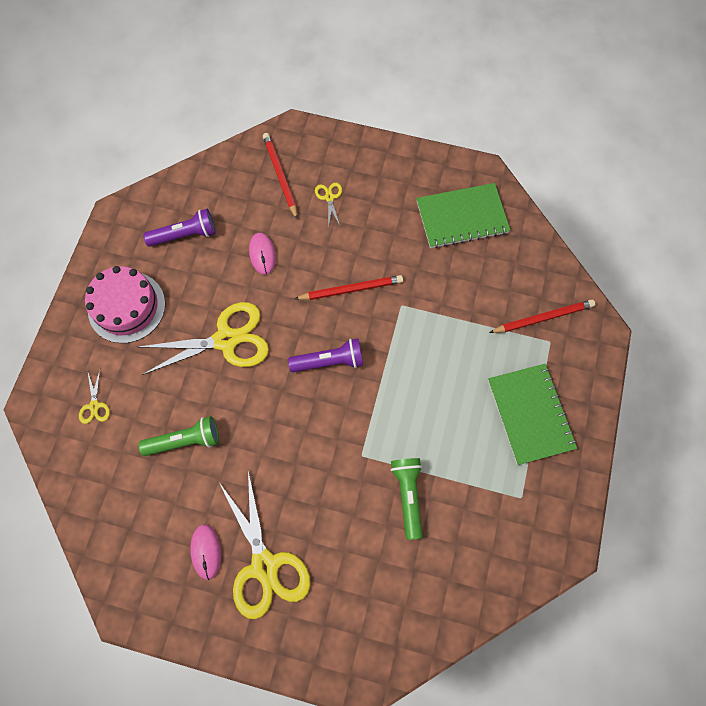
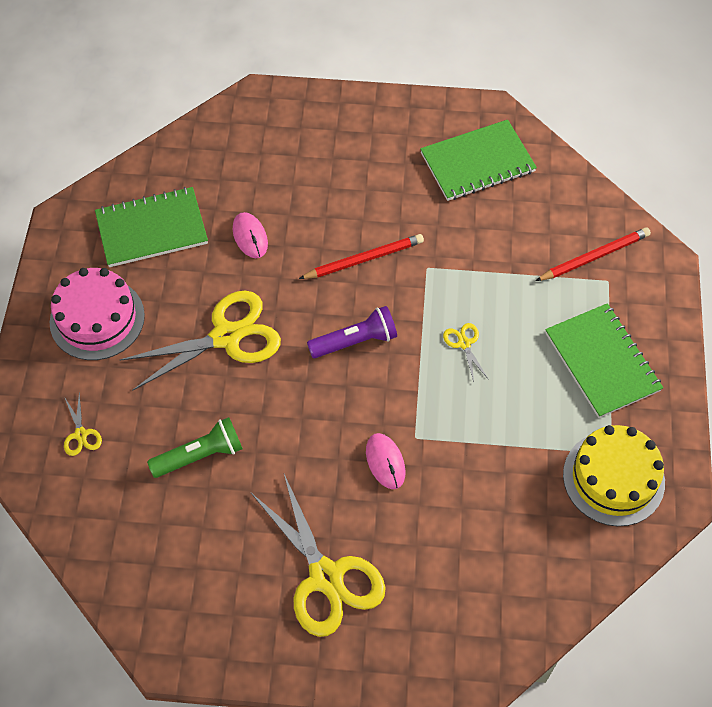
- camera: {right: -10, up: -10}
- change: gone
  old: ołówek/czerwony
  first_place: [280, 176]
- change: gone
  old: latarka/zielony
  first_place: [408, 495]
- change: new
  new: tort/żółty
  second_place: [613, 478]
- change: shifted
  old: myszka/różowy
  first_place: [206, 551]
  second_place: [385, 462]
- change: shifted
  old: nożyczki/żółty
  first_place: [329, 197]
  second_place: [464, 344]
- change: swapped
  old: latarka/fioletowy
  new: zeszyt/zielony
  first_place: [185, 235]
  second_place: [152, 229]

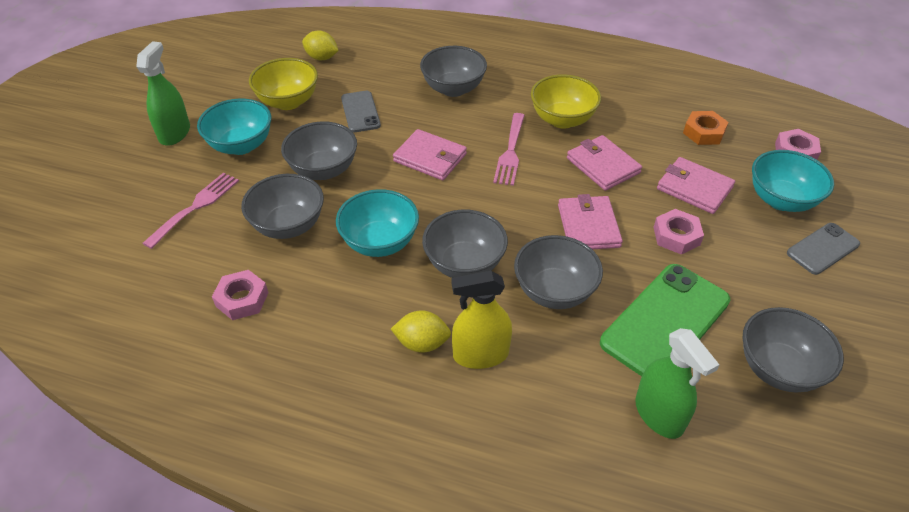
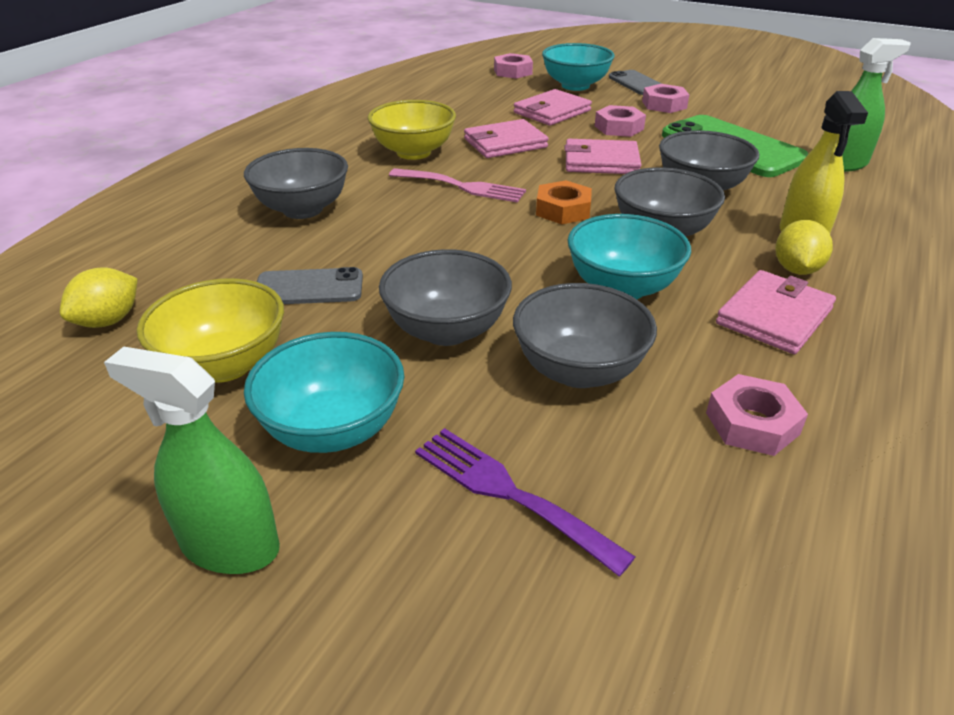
- camera: {right: -80, up: -10}
- change: gone
  old: miska/szary
  first_place: [778, 369]
- change: new
  new: nakrętka/różowy
  second_place: [664, 105]
- change: shifted
  old: portfel/różowy
  first_place: [430, 157]
  second_place: [774, 316]
- change: shifted
  old: nakrętka/pomarańczowy
  first_place: [703, 132]
  second_place: [563, 210]
- change: repainted
  old: widelec/różowy
  new: widelec/fioletowy
  first_place: [195, 207]
  second_place: [509, 493]

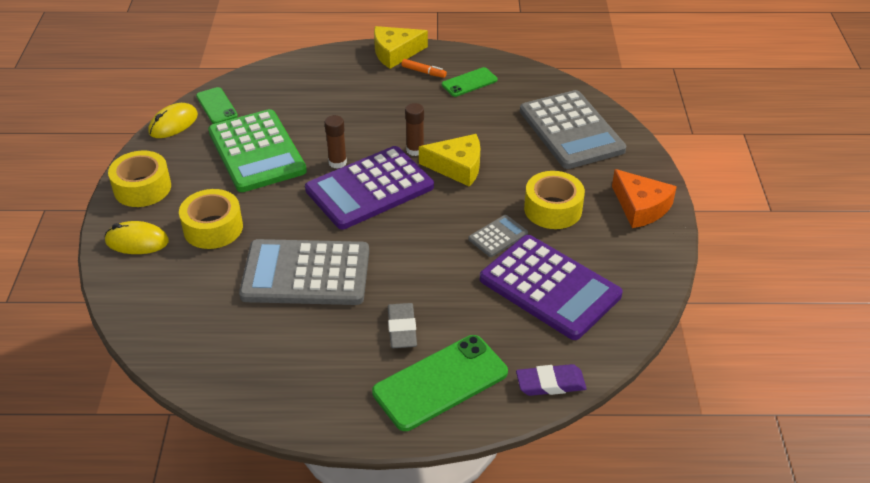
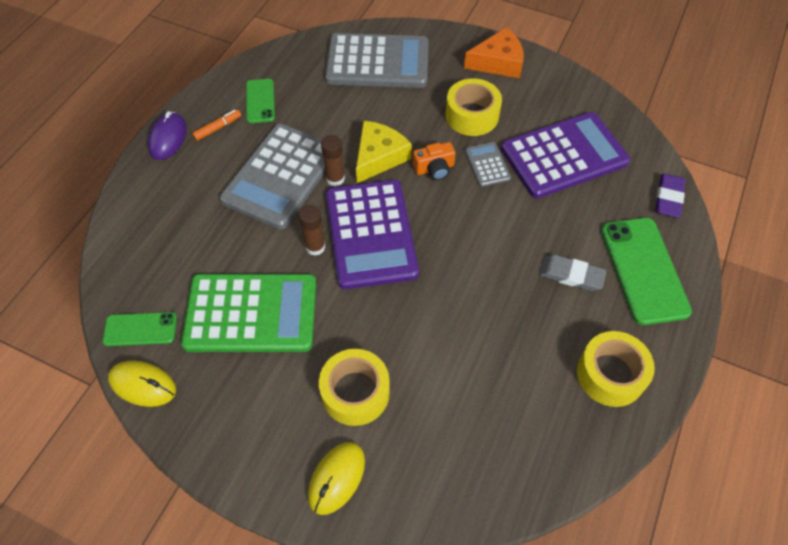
- camera: {right: -65, up: 15}
- change: new
  new: aparat fotograficzny/pomarańczowy
  second_place: [434, 168]
- change: shifted
  old: taśma klejąca/żółty
  first_place: [142, 188]
  second_place: [610, 374]
- change: shifted
  old: kalkulator/szary
  first_place: [306, 273]
  second_place: [281, 176]
- change: swapped
  old: ser/żółty
  new: myszka/fioletowy
  first_place: [395, 53]
  second_place: [168, 138]
- change: rotated
  old: myszka/żółty
  first_place: [173, 124]
  second_place: [143, 384]
  degrees: -45

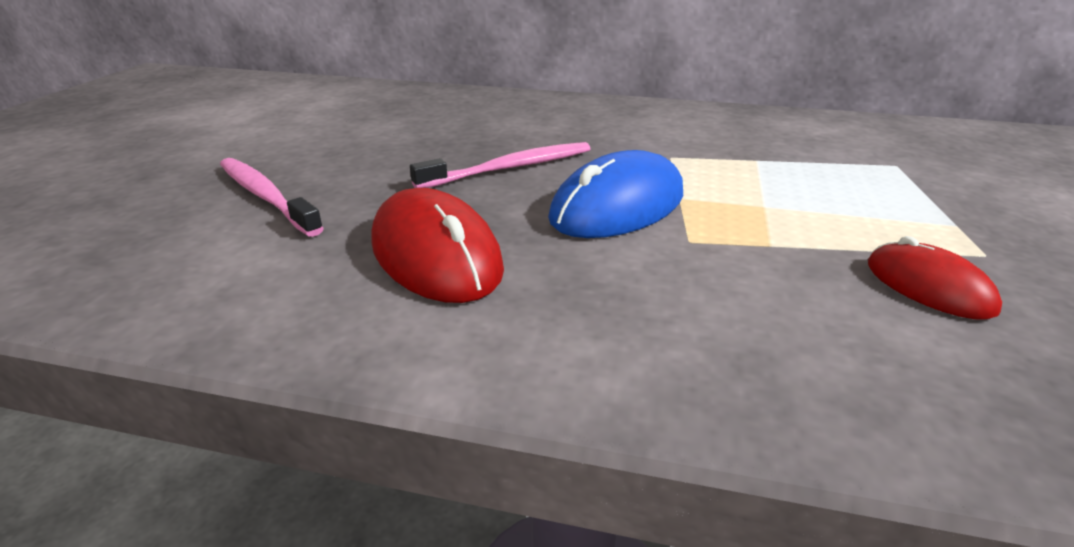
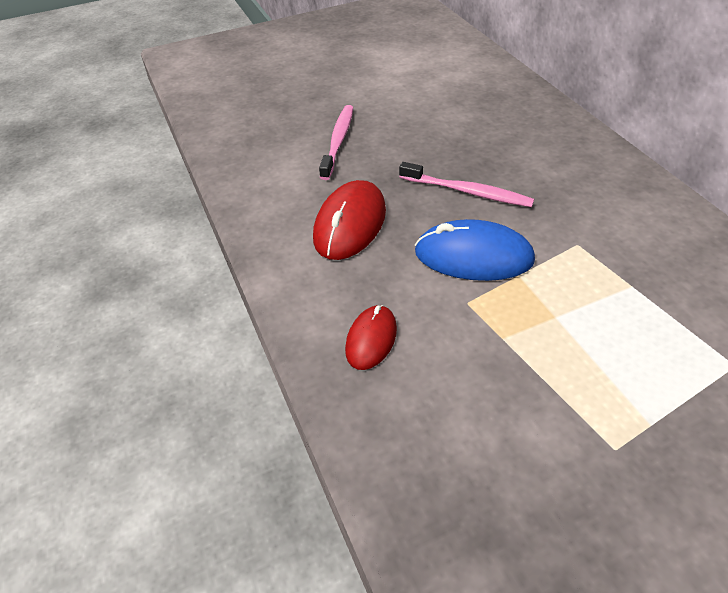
- camera: {right: 55, up: 15}
- change: shifted
  old: myszka/czerwony
  first_place: [928, 287]
  second_place: [371, 339]

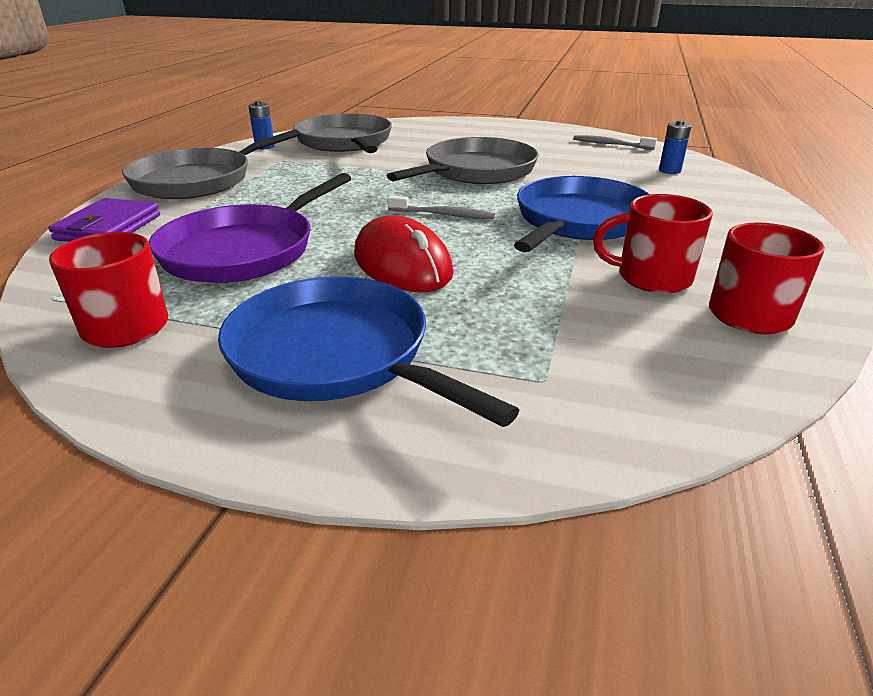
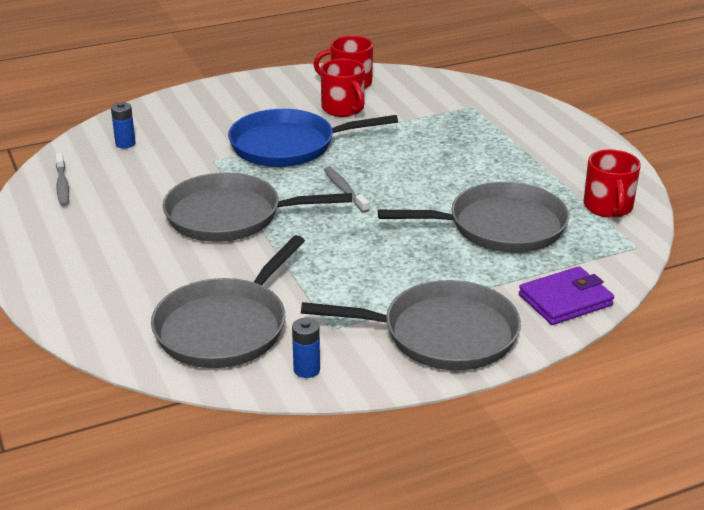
- camera: {right: -130, up: 0}
- change: gone
  old: patelnia/niebieski
  first_place: [336, 354]
- change: gone
  old: myszka/czerwony
  first_place: [402, 264]
- change: repainted
  old: patelnia/fioletowy
  new: patelnia/szary
  first_place: [244, 250]
  second_place: [500, 227]

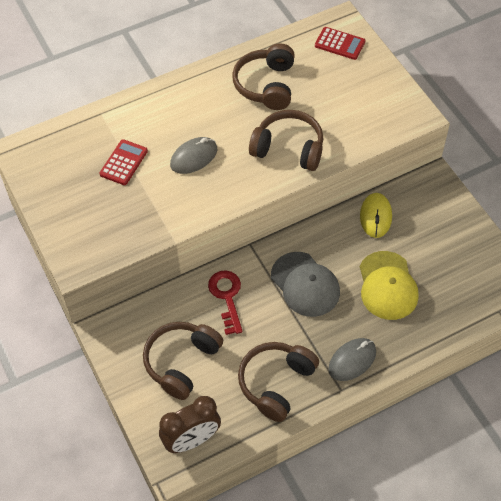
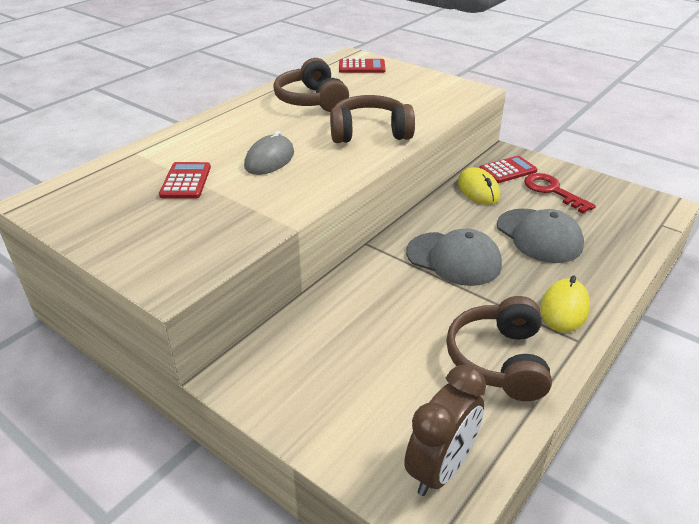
- camera: {right: -25, up: -20}
- change: gone
  old: słuchawki/brązowy
  first_place: [182, 362]
- change: new
  new: kalkulator/czerwony
  second_place: [507, 170]
- change: shifted
  old: klucz/czerwony
  first_place: [227, 297]
  second_place: [552, 191]
- change: repainted
  old: myszka/szary
  new: myszka/żółty
  first_place: [352, 360]
  second_place: [564, 309]
- change: repainted
  old: czapka/żółty
  new: czapka/szary
  first_place: [387, 286]
  second_place: [539, 236]

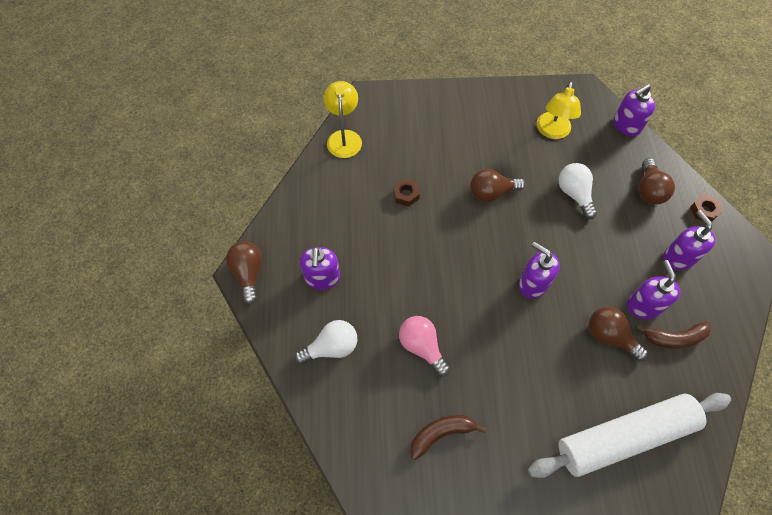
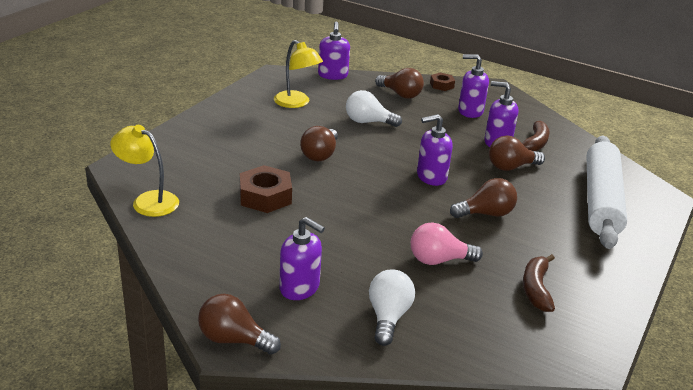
- camera: {right: -60, up: -30}
- change: new
  new: żarówka/brązowy
  second_place: [486, 214]
- change: scaled
  old: nakrętka/brązowy
  first_place: [406, 195]
  second_place: [265, 196]
  factor: 1.75

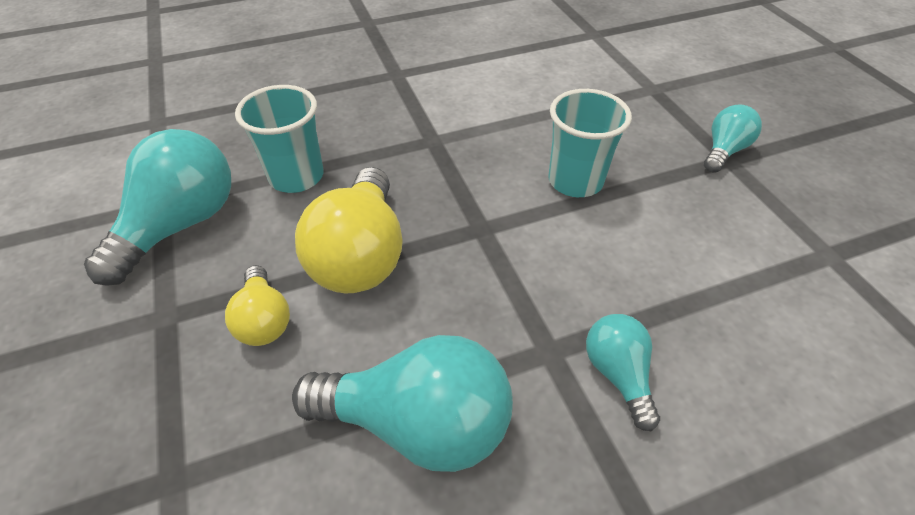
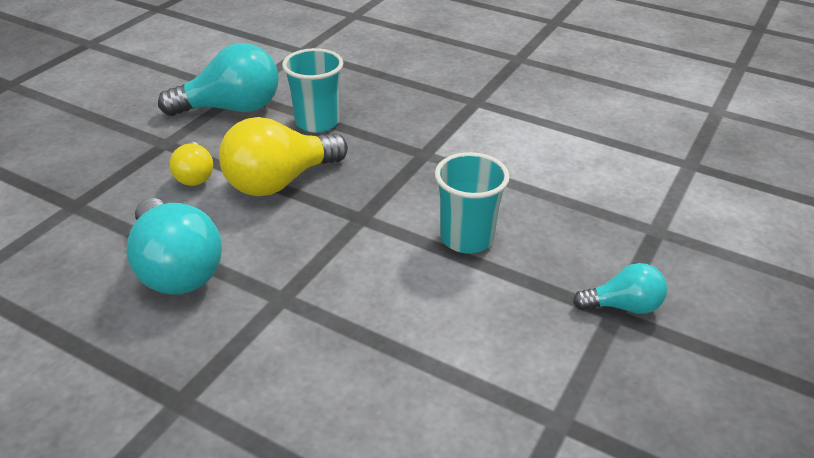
- camera: {right: 50, up: -10}
- change: gone
  old: żarówka/turkusowy
  first_place: [618, 374]
- change: rotated
  old: żarówka/żółty
  first_place: [264, 320]
  second_place: [194, 175]
  degrees: -45

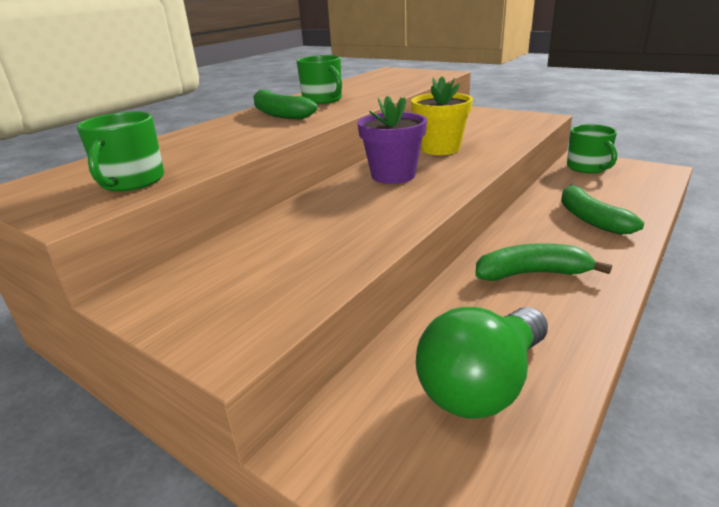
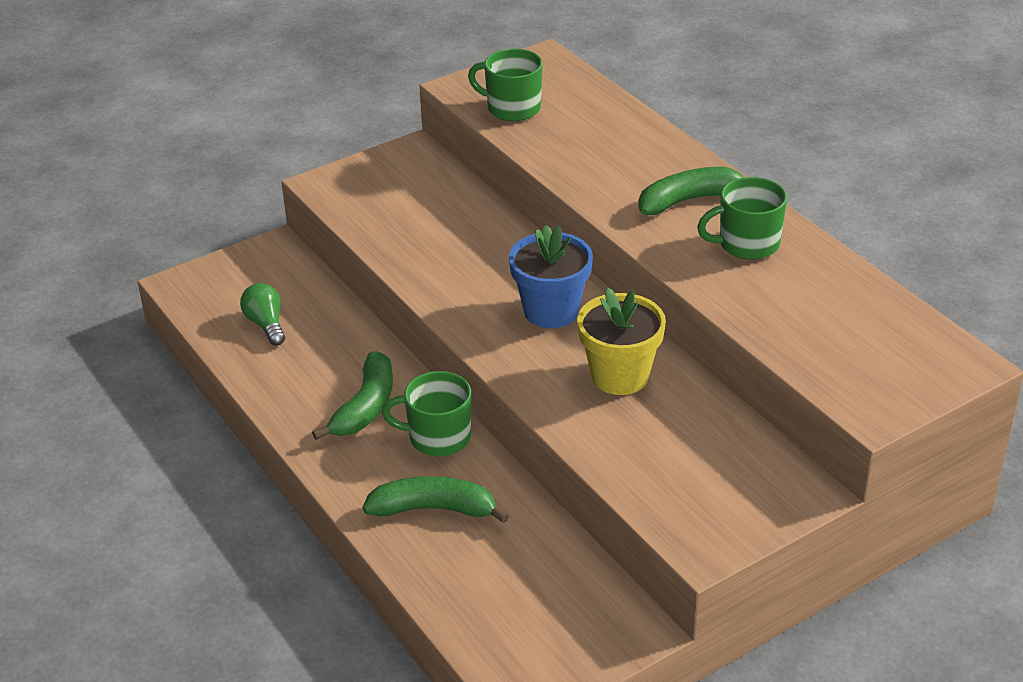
- camera: {right: 110, up: 10}
- change: shifted
  old: kubek/zielony
  first_place: [588, 168]
  second_place: [437, 437]
- change: repainted
  old: doniczka/fioletowy
  new: doniczka/niebieski
  first_place: [393, 175]
  second_place: [551, 311]
- change: scaled
  old: żarówka/zielony
  first_place: [482, 384]
  second_place: [266, 324]
  factor: 0.55

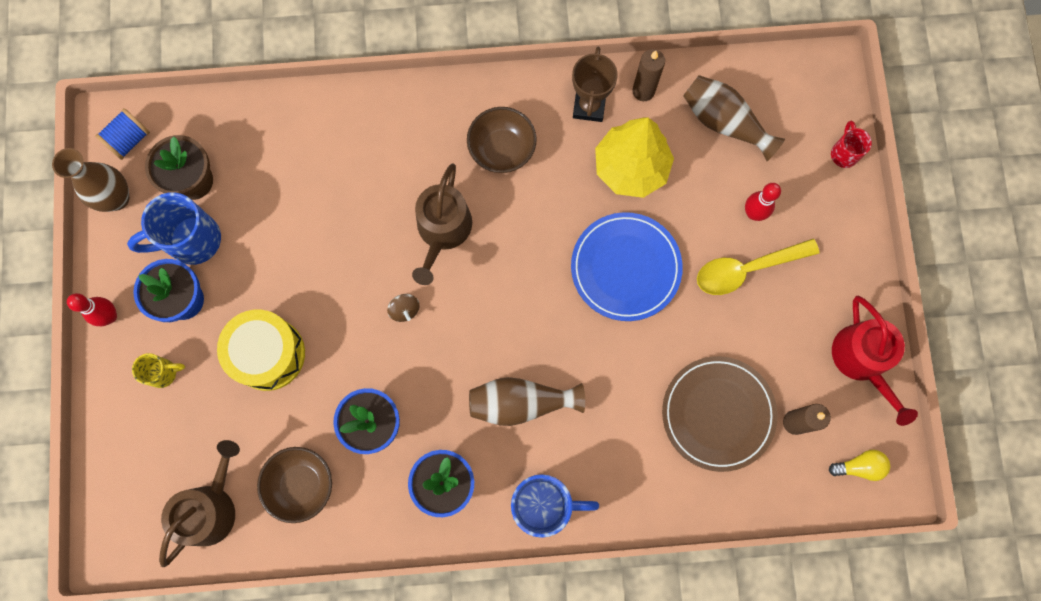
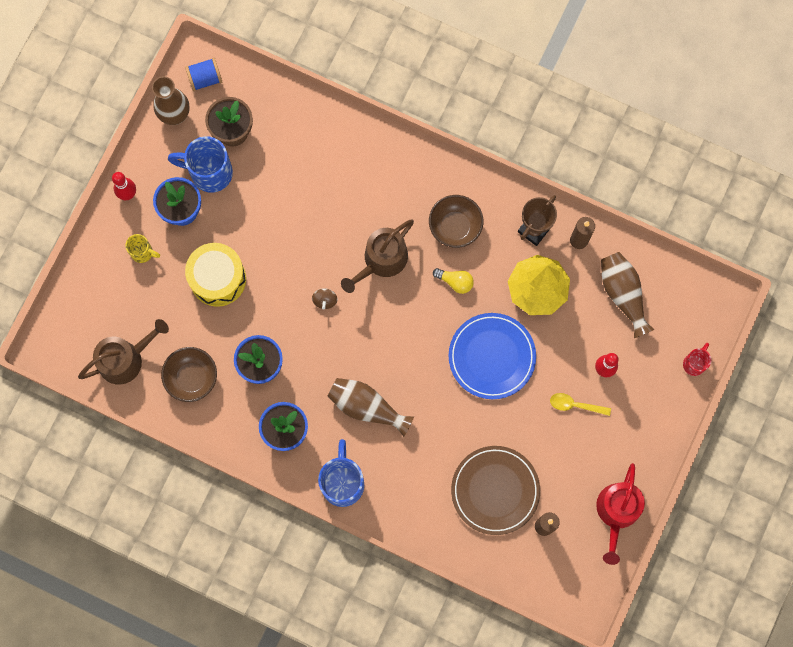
- camera: {right: 30, up: 0}
- change: shifted
  old: żarówka/żółty
  first_place: [859, 466]
  second_place: [455, 282]
- change: rotated
  old: kubek/niebieski
  first_place: [543, 504]
  second_place: [342, 482]
  degrees: -120
- change: scaled
  old: łyżka/żółty
  first_place: [747, 269]
  second_place: [575, 405]
  factor: 0.61

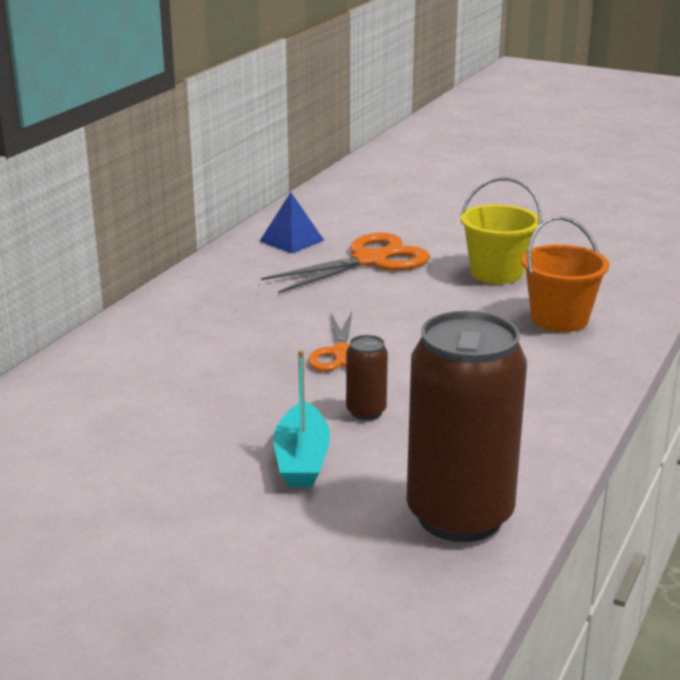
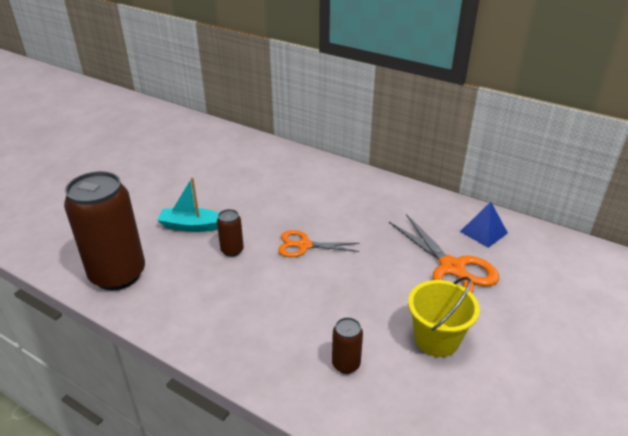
- camera: {right: 95, up: 10}
- change: swapped
  old: wiadro/pomarańczowy
  new: puszka/brązowy
  first_place: [559, 319]
  second_place: [346, 364]

